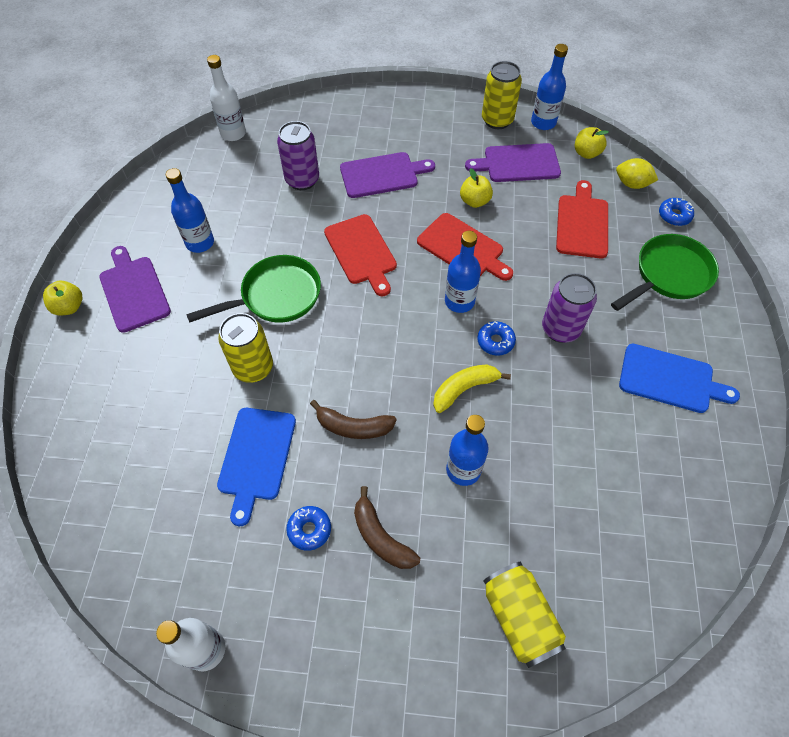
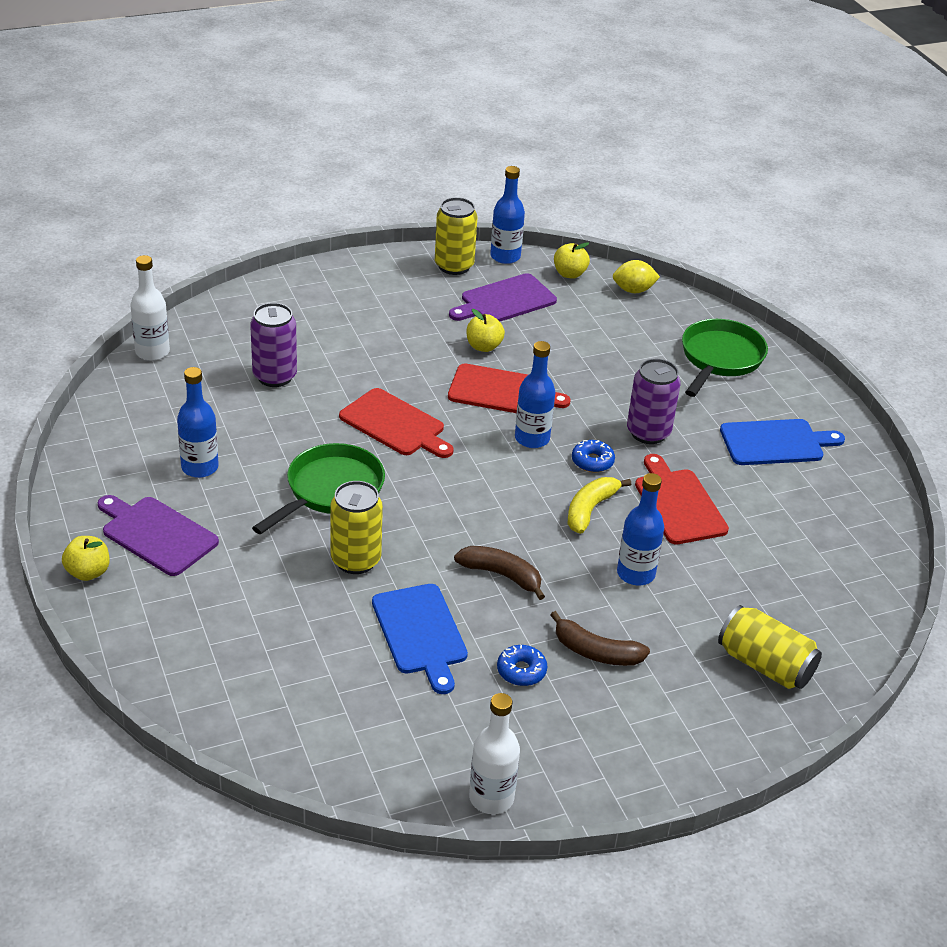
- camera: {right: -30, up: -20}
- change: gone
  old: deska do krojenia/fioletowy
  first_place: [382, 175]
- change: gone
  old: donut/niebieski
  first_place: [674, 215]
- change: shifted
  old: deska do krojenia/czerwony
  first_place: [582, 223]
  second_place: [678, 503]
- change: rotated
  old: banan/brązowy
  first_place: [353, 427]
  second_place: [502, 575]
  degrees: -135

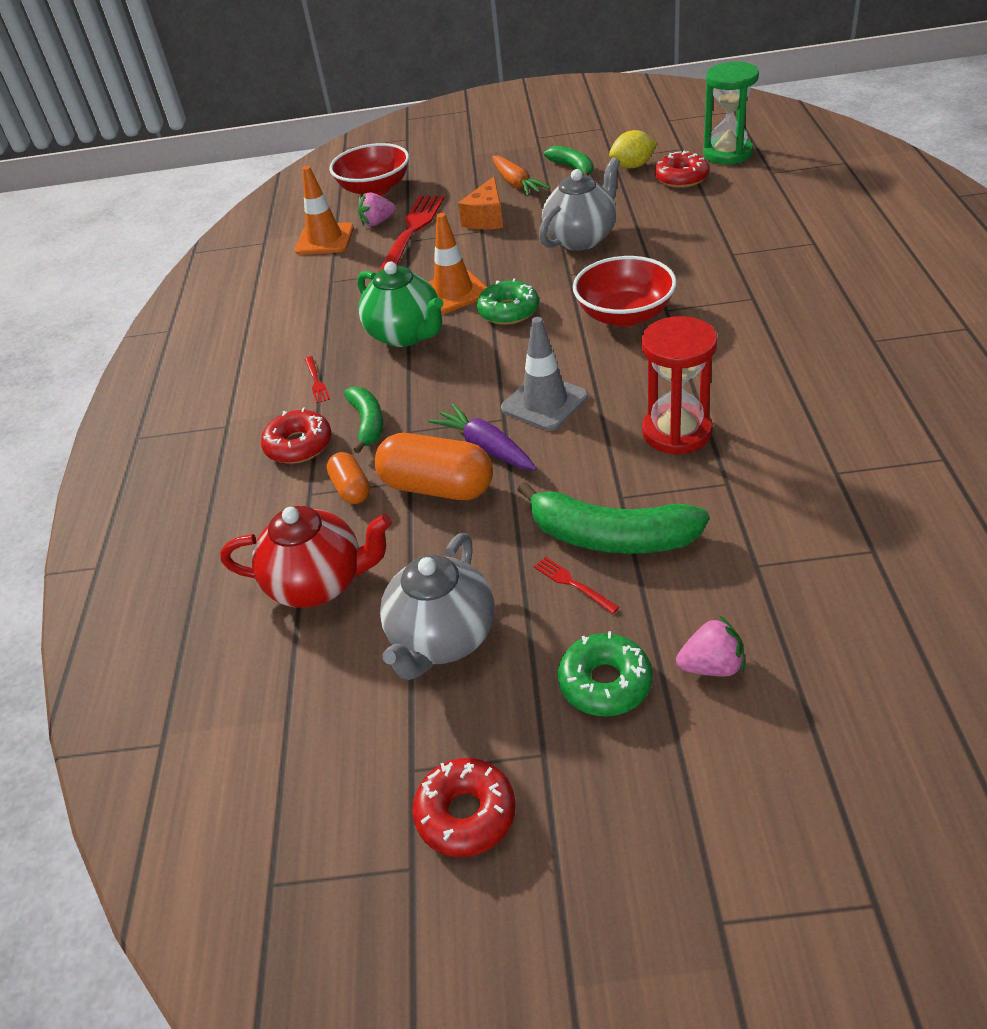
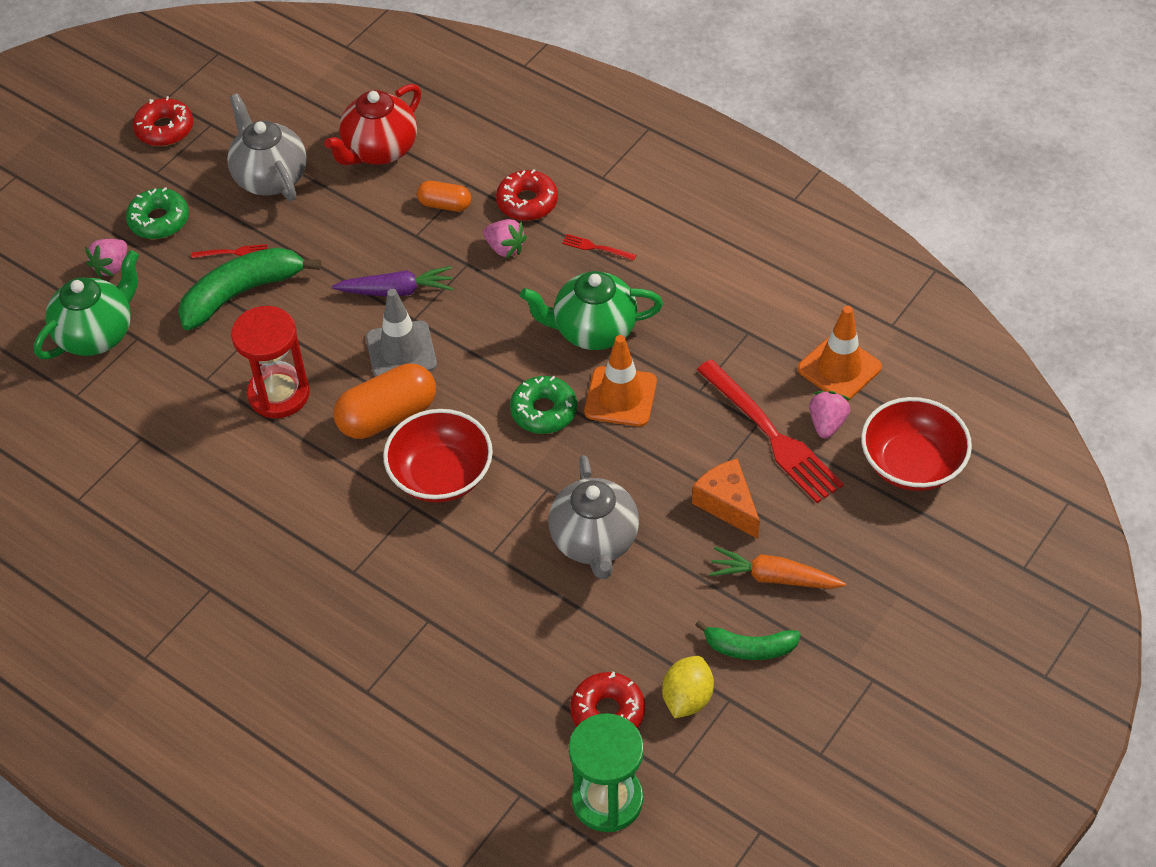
- camera: {right: 125, up: 10}
- change: new
  new: imbryk/zielony
  second_place: [97, 334]
- change: shifted
  old: kapsułka/pomarańczowy
  first_place: [437, 487]
  second_place: [387, 416]
- change: swapped
  old: banan/zielony
  new: truskawka/różowy
  first_place: [368, 423]
  second_place: [505, 248]

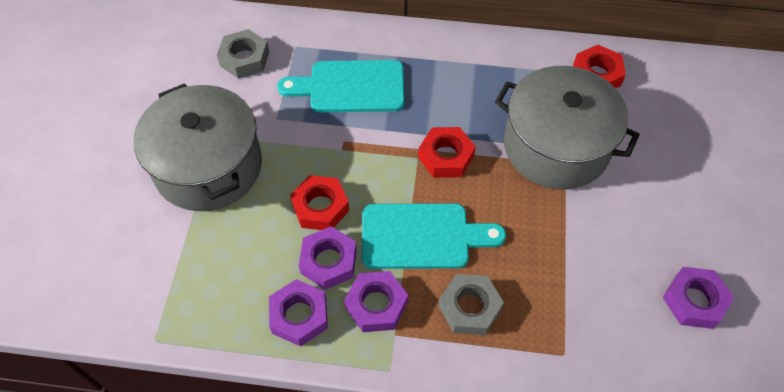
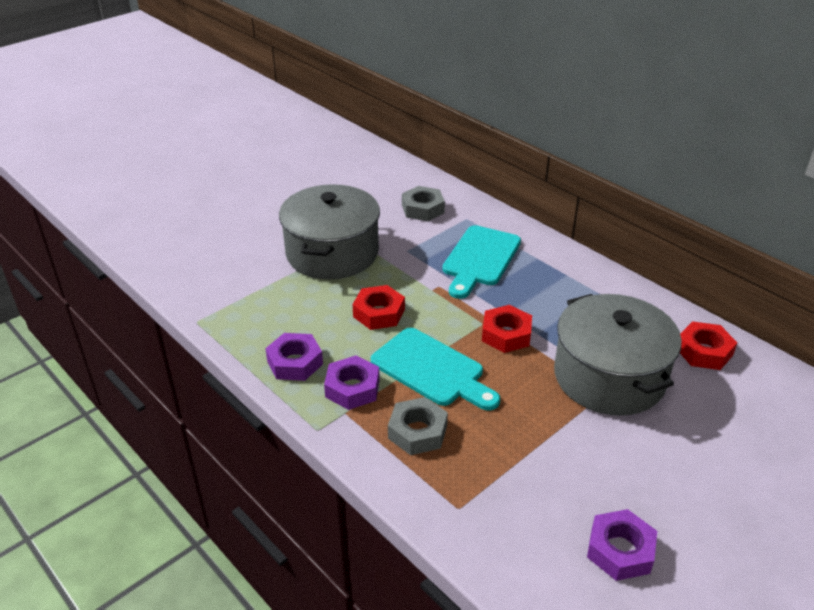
- camera: {right: 40, up: -20}
- change: gone
  old: nakrętka/fioletowy
  first_place: [328, 261]
- change: rotated
  old: deska do krojenia/turkusowy
  first_place: [351, 87]
  second_place: [480, 259]
  degrees: -105

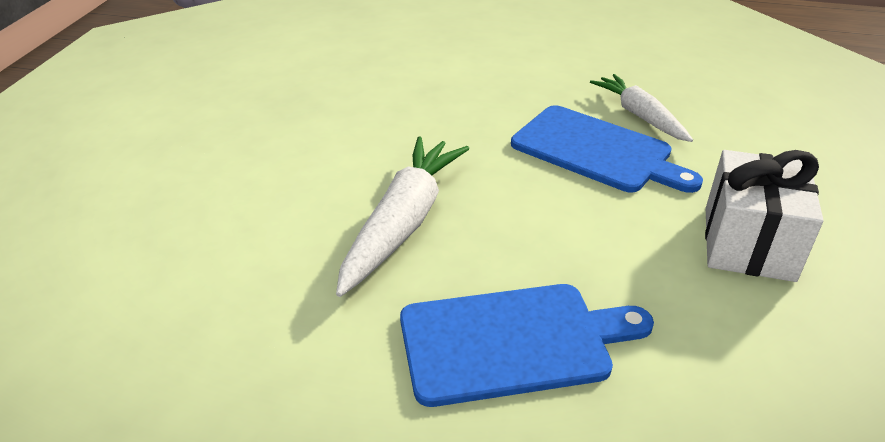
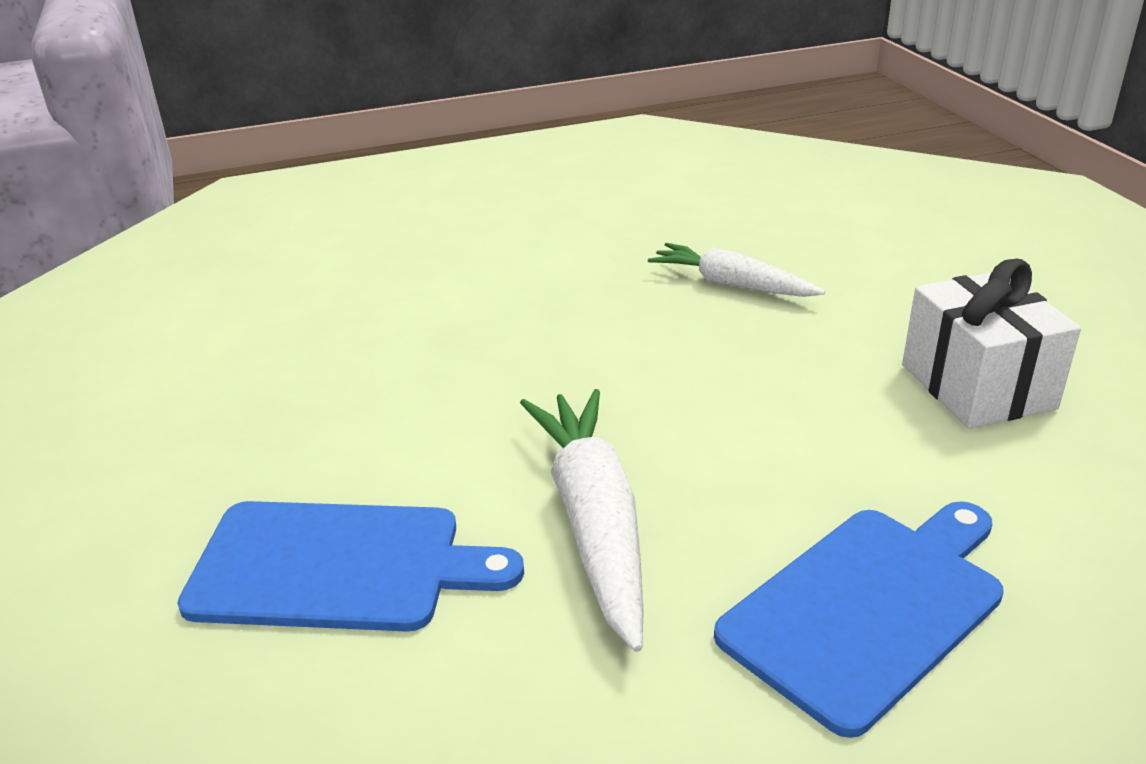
- camera: {right: -30, up: -5}
- change: shifted
  old: deska do krojenia/niebieski
  first_place: [596, 151]
  second_place: [337, 566]

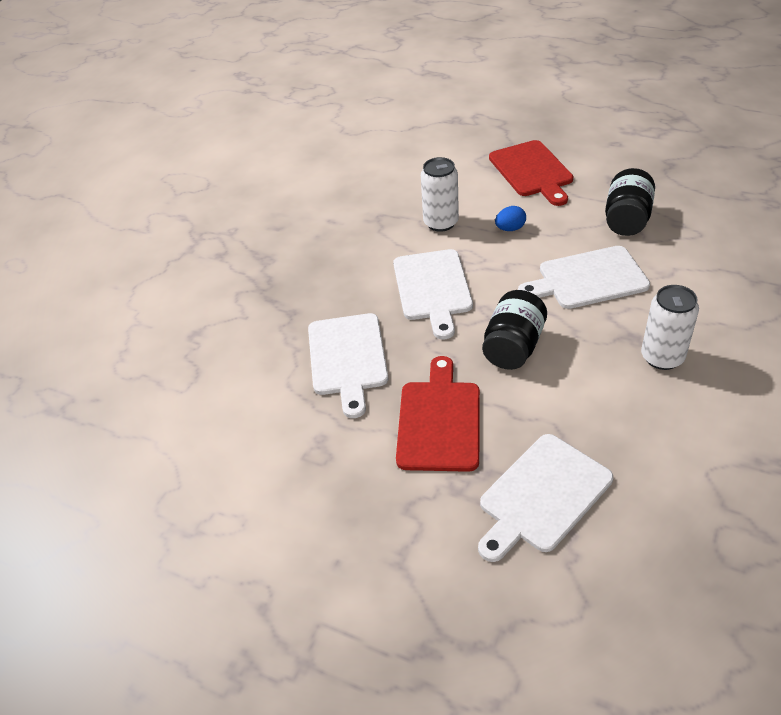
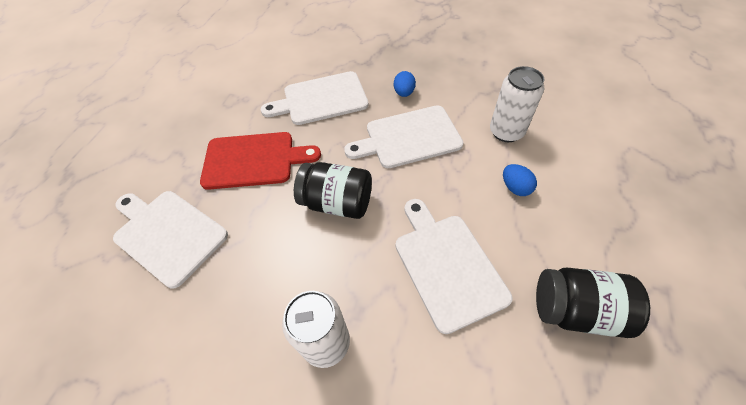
- camera: {right: 80, up: 10}
- change: gone
  old: deska do krojenia/czerwony
  first_place: [532, 171]
- change: new
  new: jajko/niebieski
  second_place: [404, 93]

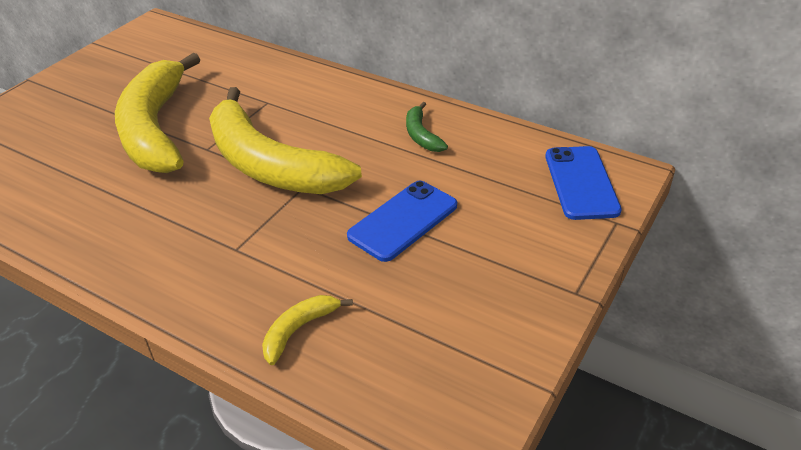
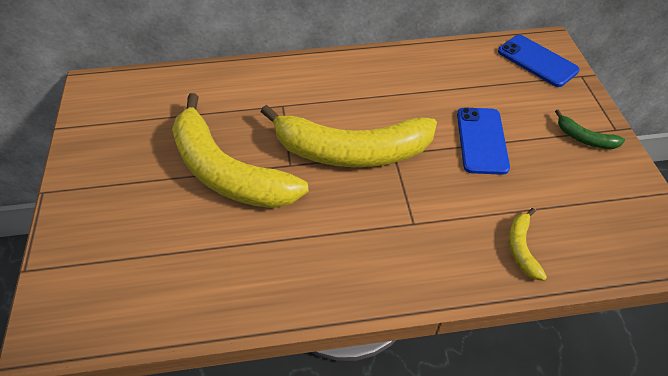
- camera: {right: -40, up: 10}
- change: shifted
  old: banan/zielony
  first_place: [421, 135]
  second_place: [585, 138]

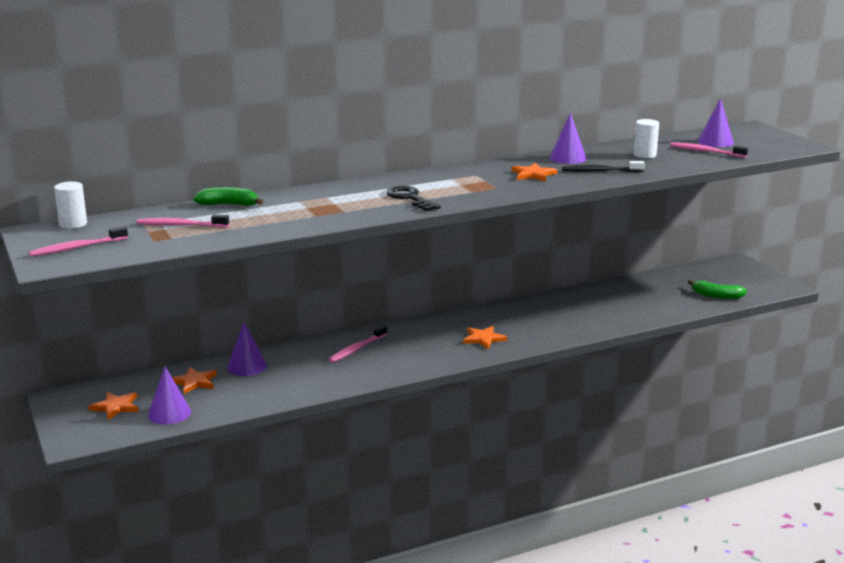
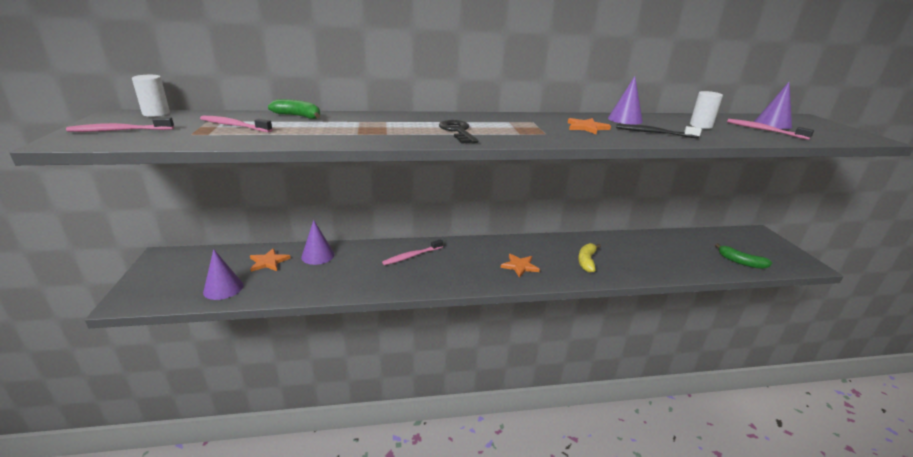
- camera: {right: 15, up: 5}
- change: gone
  old: gwiazda/pomarańczowy
  first_place: [116, 407]
- change: new
  new: banan/żółty
  second_place: [586, 261]

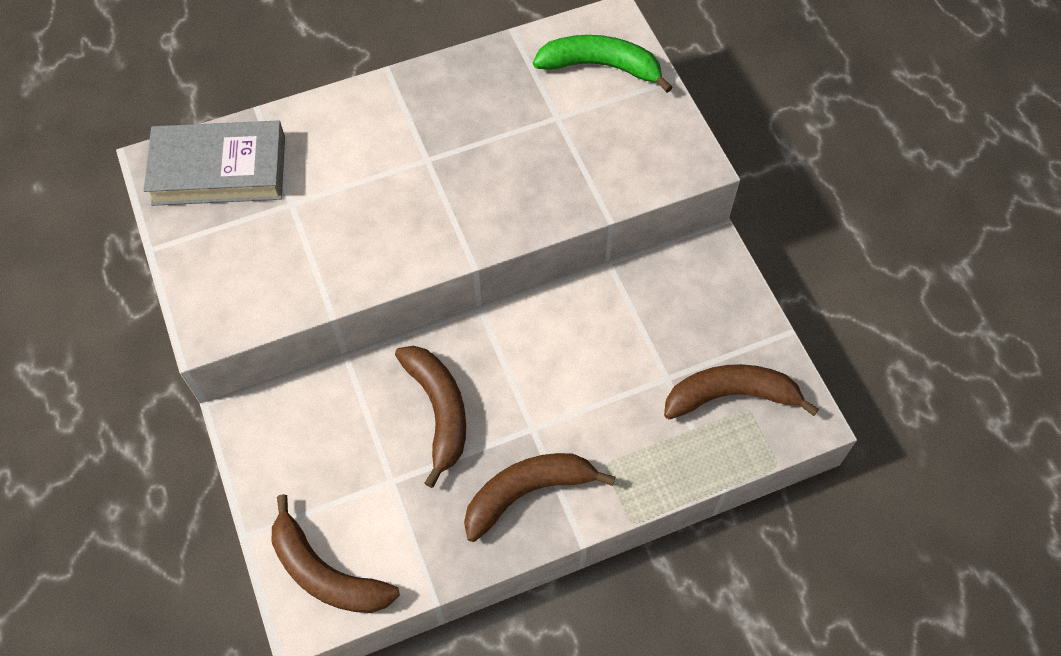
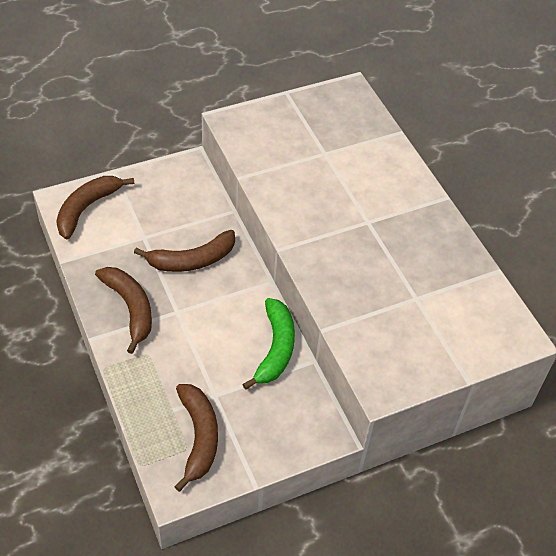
- camera: {right: 85, up: -10}
- change: gone
  old: książka/szary
  first_place: [219, 170]
- change: shifted
  old: banan/zielony
  first_place: [601, 66]
  second_place: [275, 349]

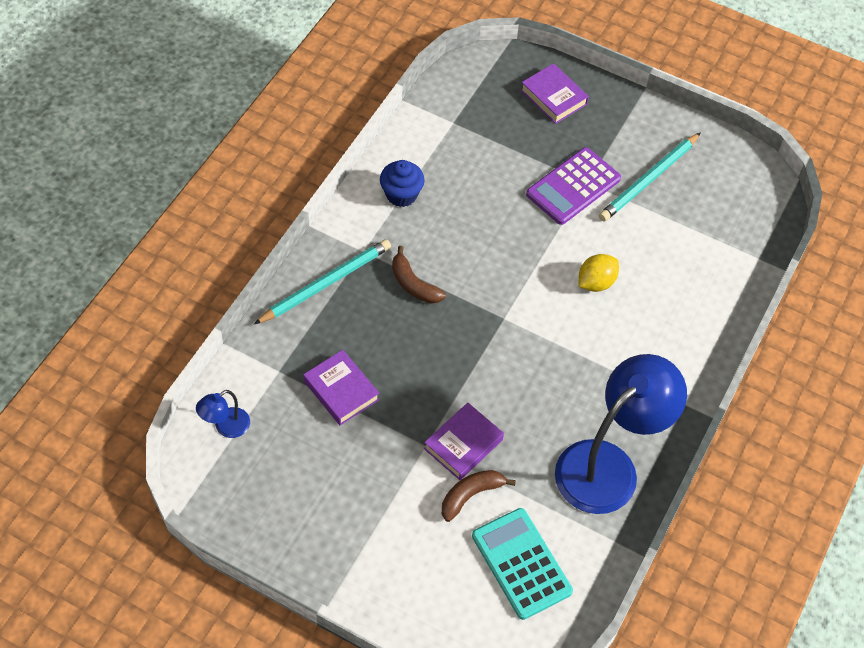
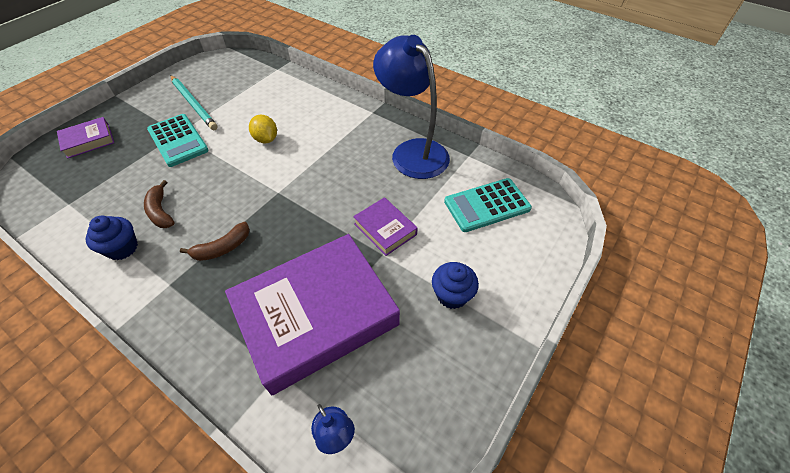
- camera: {right: -80, up: -5}
- change: gone
  old: ołówek/turkusowy
  first_place: [325, 283]
- change: new
  new: muffinka/niebieski
  second_place: [452, 295]
- change: shifted
  old: banan/brązowy
  first_place: [470, 495]
  second_place: [161, 211]
- change: repainted
  old: kalkulator/fioletowy
  new: kalkulator/turkusowy
  first_place: [573, 187]
  second_place: [178, 140]
- change: scaled
  old: książka/fioletowy
  first_place: [341, 390]
  second_place: [316, 315]
  factor: 2.25

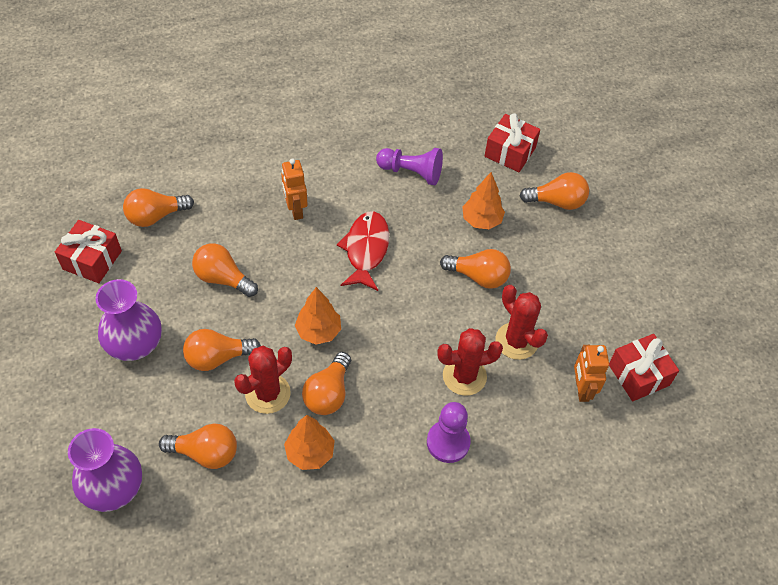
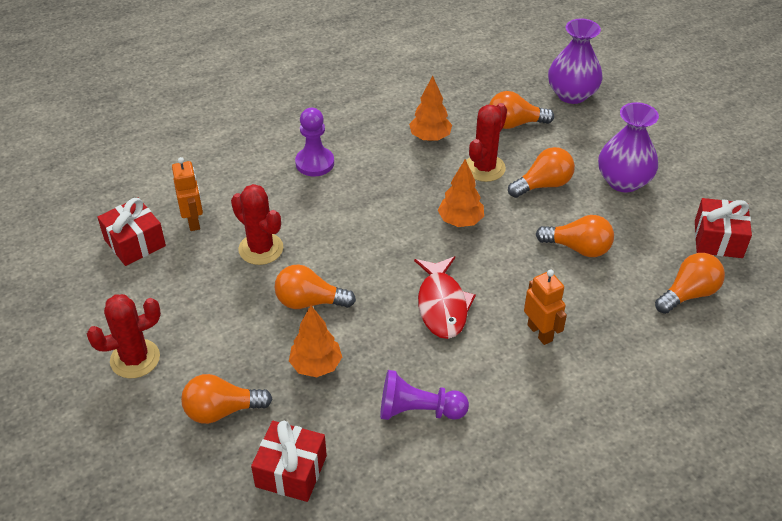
- camera: {right: 170, up: -10}
- change: gone
  old: żarówka/pomarańczowy
  first_place: [328, 393]
- change: shifted
  old: kaktus/czerwony
  first_place: [464, 376]
  second_place: [135, 359]

